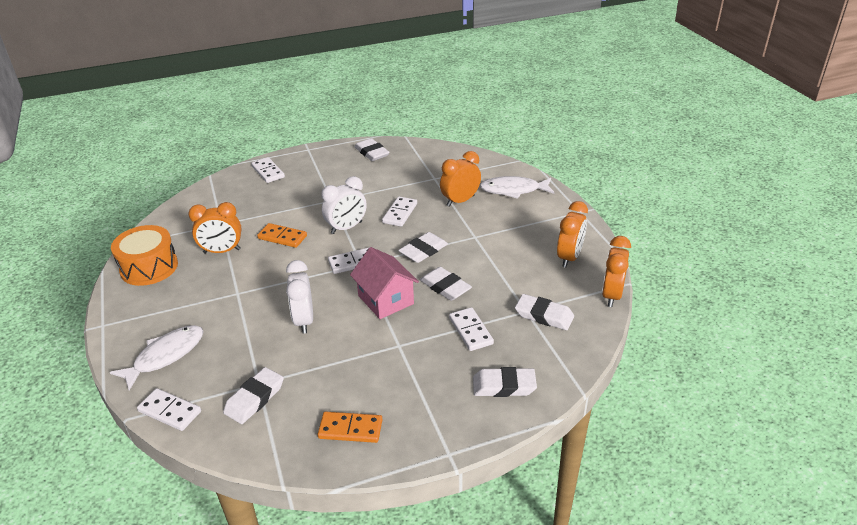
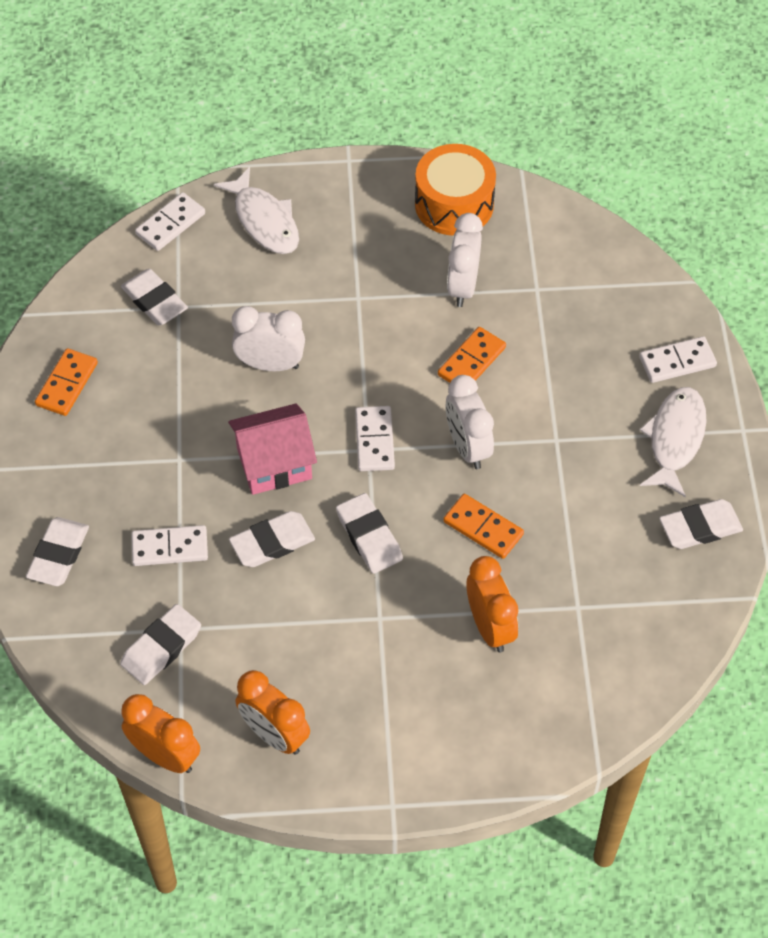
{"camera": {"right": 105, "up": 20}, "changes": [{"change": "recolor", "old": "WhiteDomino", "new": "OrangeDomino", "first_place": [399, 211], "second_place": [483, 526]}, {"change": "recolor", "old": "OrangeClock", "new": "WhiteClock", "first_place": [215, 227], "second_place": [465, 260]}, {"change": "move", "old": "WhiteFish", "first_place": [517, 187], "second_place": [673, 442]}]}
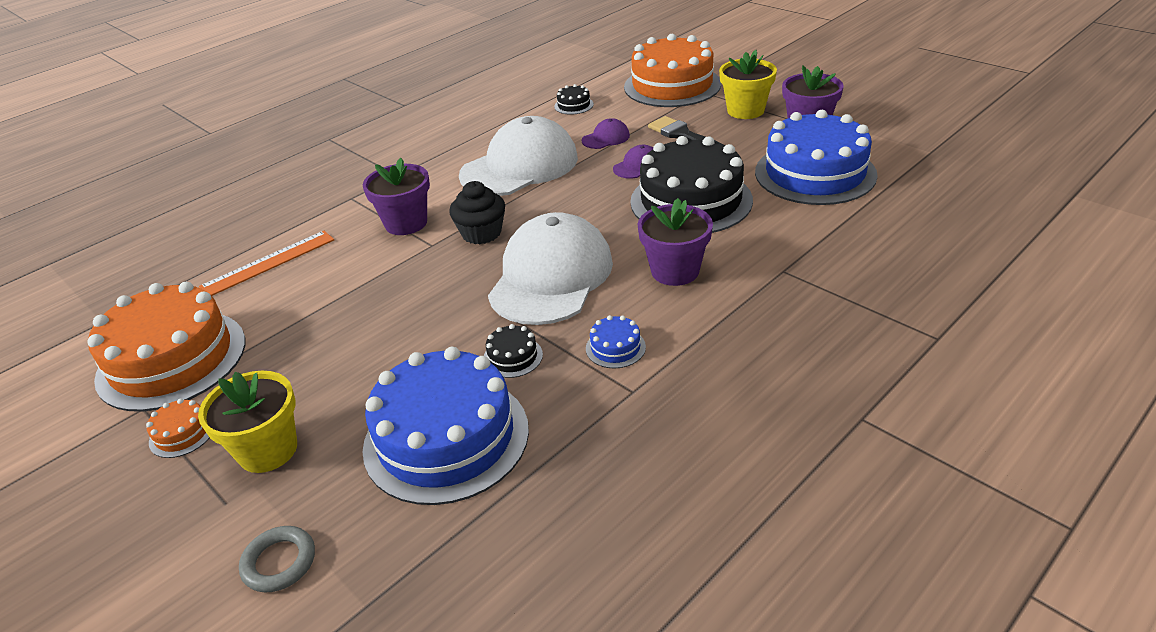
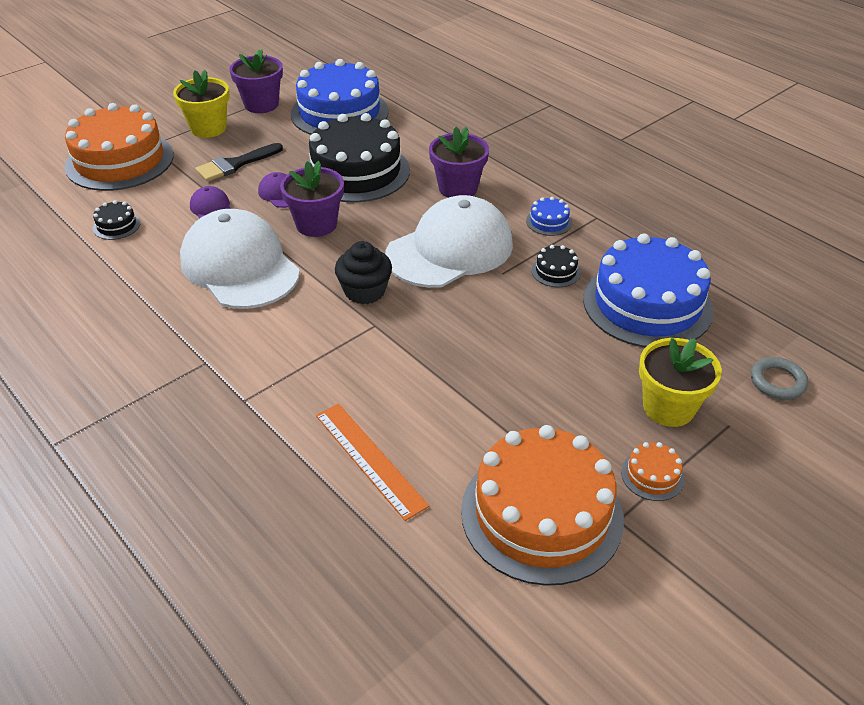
{"camera": {"right": -90, "up": 5}, "changes": [{"change": "move", "old": "PurpleFlowerPot", "first_place": [396, 196], "second_place": [312, 199]}, {"change": "rotate", "old": "WhiteCap", "first_place": [550, 268], "second_place": [449, 241], "degrees": 120}]}
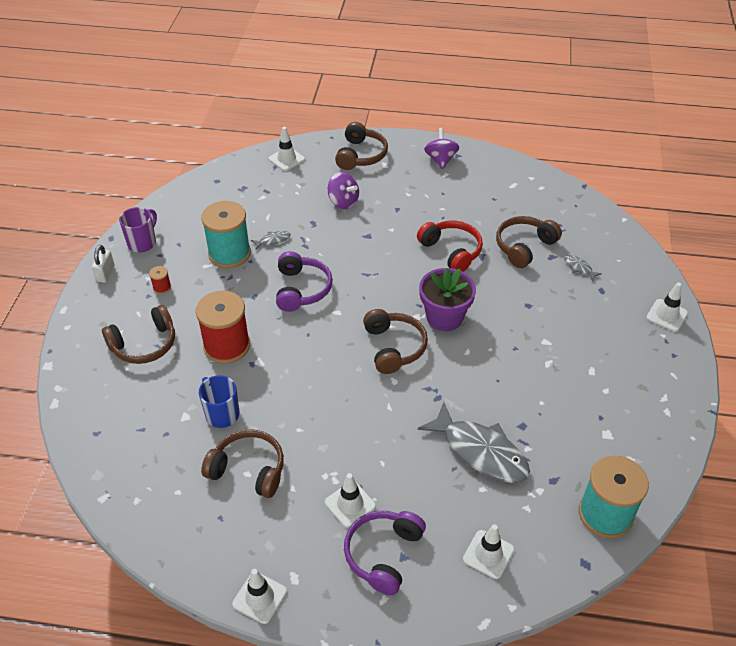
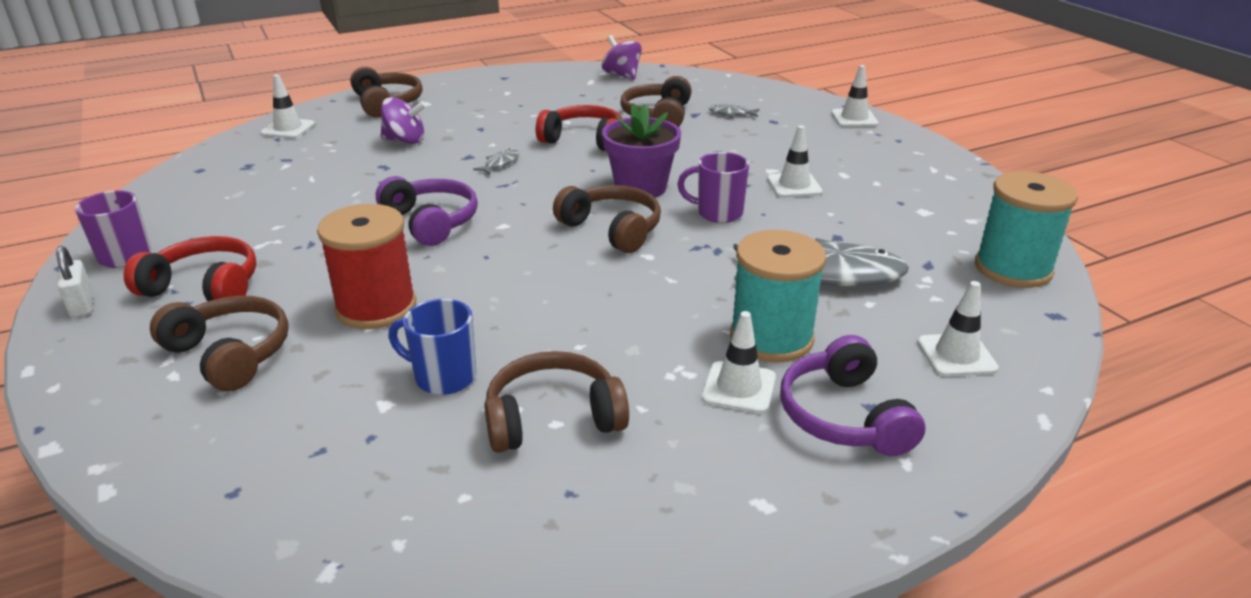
{"camera": {"right": -35, "up": -15}, "changes": [{"change": "replace", "old": "RedSpool", "new": "RedHeadphones", "first_place": [160, 280], "second_place": [190, 268]}, {"change": "rotate", "old": "BrownHeadphones", "first_place": [138, 334], "second_place": [219, 343], "degrees": -75}, {"change": "move", "old": "GreyFish", "first_place": [271, 240], "second_place": [496, 162]}, {"change": "move", "old": "PurpleSpinningTop", "first_place": [441, 149], "second_place": [622, 57]}, {"change": "insert", "new": "PurpleMug", "second_place": [713, 187]}, {"change": "move", "old": "TurquoiseSpool", "first_place": [226, 234], "second_place": [778, 296]}, {"change": "move", "old": "WhiteTrafficCone", "first_place": [259, 596], "second_place": [795, 161]}]}
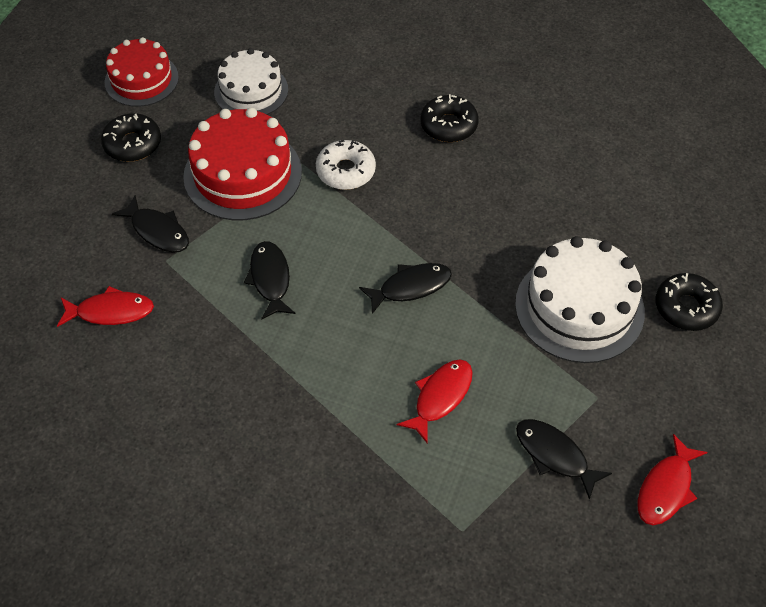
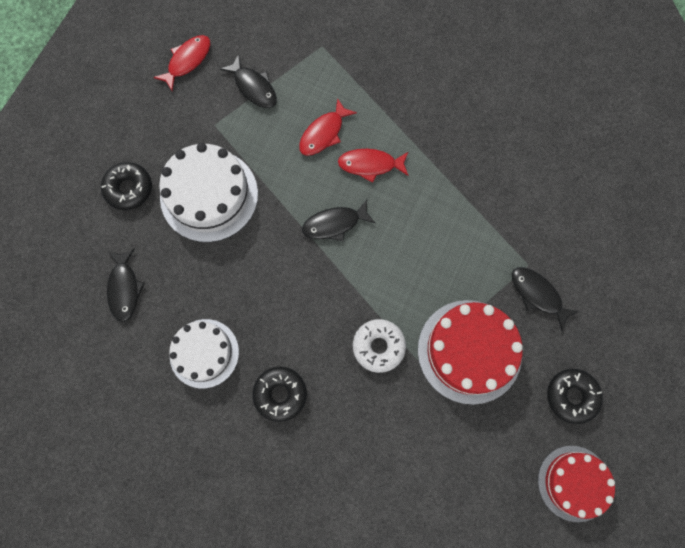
{"camera": {"right": -175, "up": 20}, "changes": [{"change": "move", "old": "BlackFish", "first_place": [270, 280], "second_place": [126, 285]}, {"change": "move", "old": "WhiteCake", "first_place": [251, 81], "second_place": [204, 353]}, {"change": "move", "old": "RedFish", "first_place": [105, 306], "second_place": [373, 166]}]}
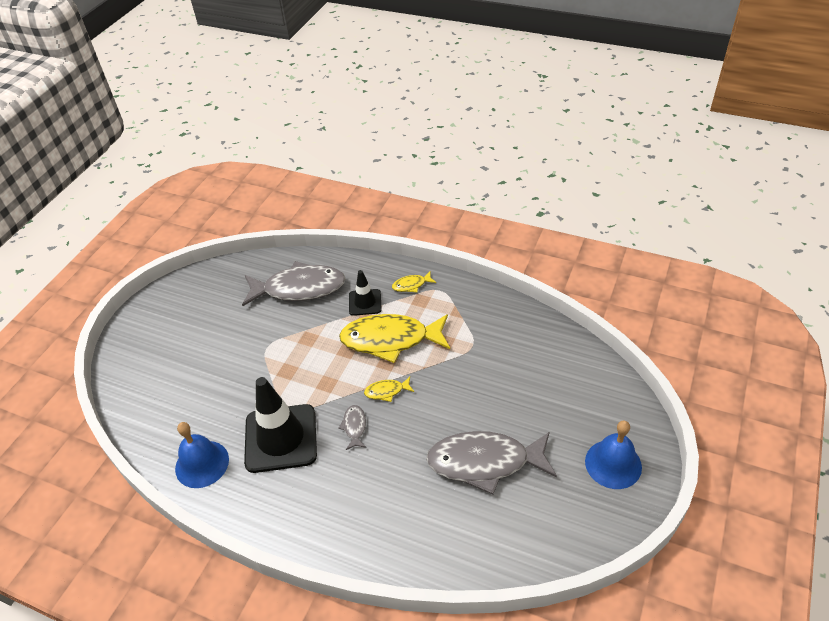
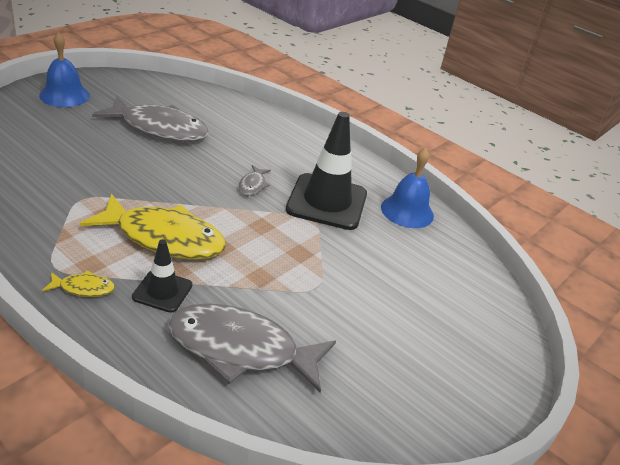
{"camera": {"right": -170, "up": -10}, "changes": [{"change": "delete", "old": "YellowFish", "first_place": [389, 389]}]}
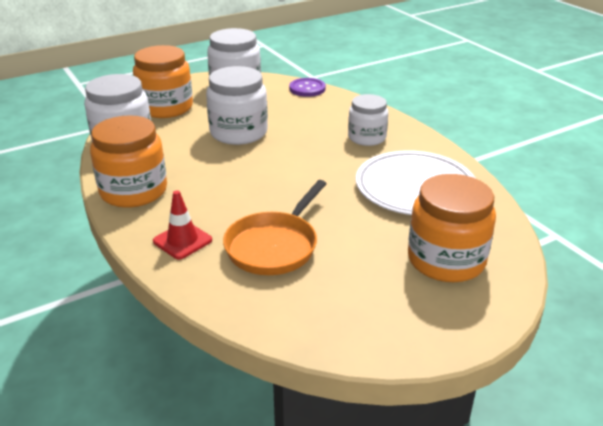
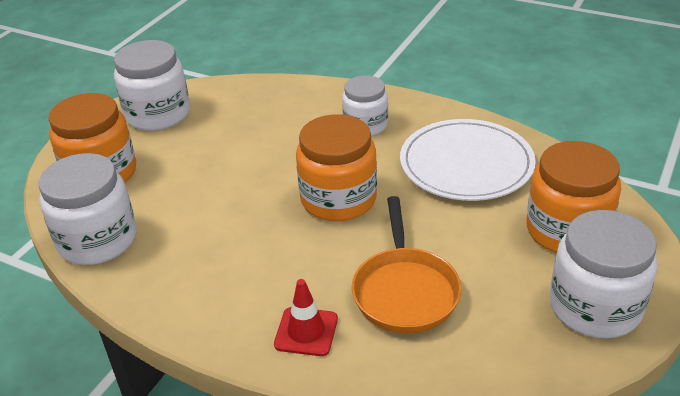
{"camera": {"right": -30, "up": 5}, "changes": [{"change": "move", "old": "OrangeJar", "first_place": [128, 161], "second_place": [336, 167]}, {"change": "move", "old": "WhiteJar", "first_place": [237, 105], "second_place": [603, 274]}, {"change": "delete", "old": "PurpleButton", "first_place": [307, 87]}]}
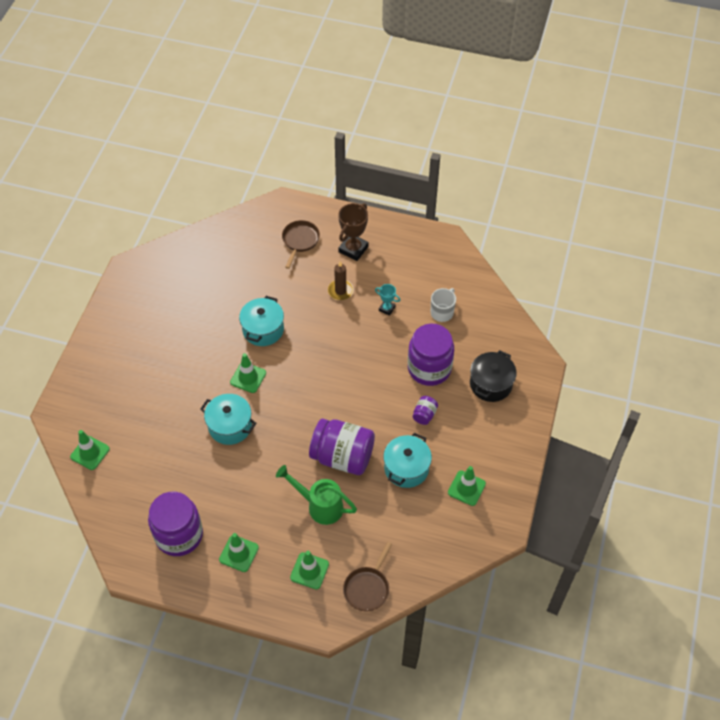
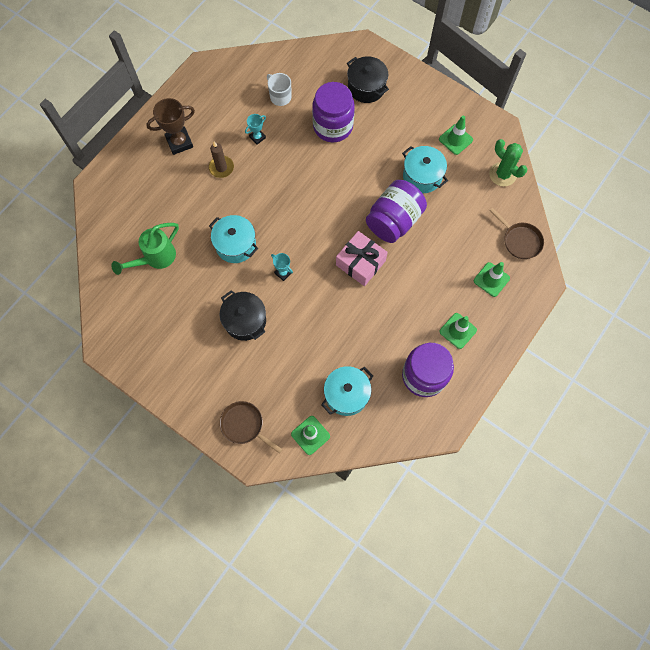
{"camera": {"right": -70, "up": 15}, "changes": [{"change": "move", "old": "GreenWateringCan", "first_place": [316, 495], "second_place": [145, 249]}, {"change": "rotate", "old": "BrownTrophy", "first_place": [353, 232], "second_place": [170, 126], "degrees": -75}, {"change": "insert", "new": "BlackPot", "second_place": [242, 315]}, {"change": "move", "old": "BrownPan", "first_place": [301, 244], "second_place": [251, 427]}, {"change": "replace", "old": "GreenTrafficCone", "new": "TurquoiseTrophy", "first_place": [248, 373], "second_place": [282, 267]}, {"change": "move", "old": "TurquoisePot", "first_place": [228, 419], "second_place": [347, 391]}, {"change": "insert", "new": "PinkGift", "second_place": [362, 258]}, {"change": "insert", "new": "GreenCactus", "second_place": [508, 163]}, {"change": "delete", "old": "PurpleJar", "first_place": [425, 410]}]}
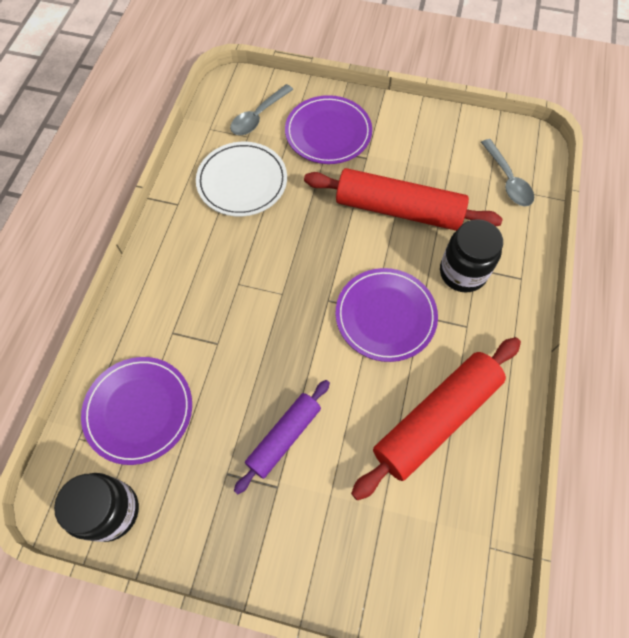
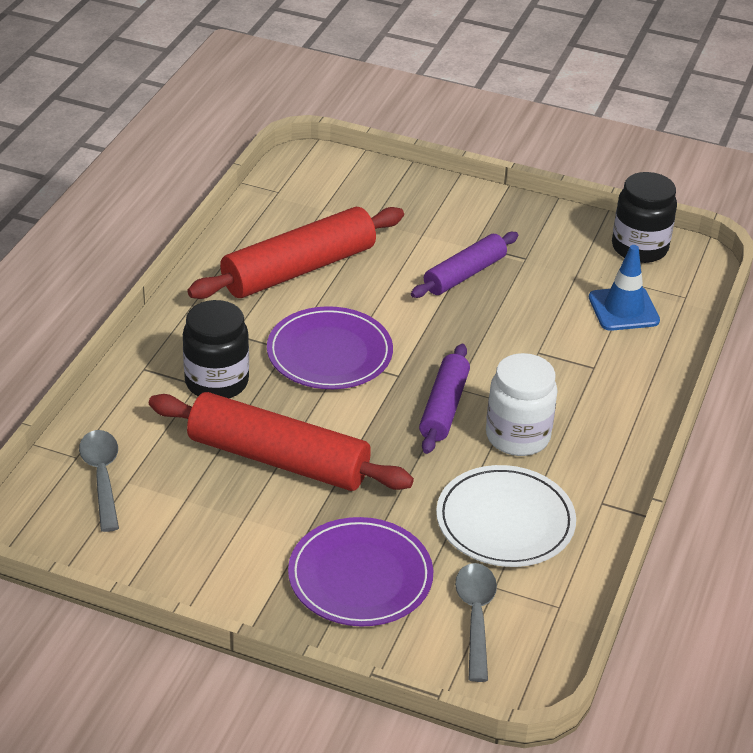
{"camera": {"right": -175, "up": -25}, "changes": [{"change": "insert", "new": "PurpleRollingPin", "second_place": [444, 399]}, {"change": "rotate", "old": "GreySpoon", "first_place": [261, 109], "second_place": [476, 622], "degrees": -45}, {"change": "insert", "new": "WhiteJar", "second_place": [522, 404]}, {"change": "replace", "old": "PurplePlate", "new": "BlueTrafficCone", "first_place": [136, 411], "second_place": [624, 288]}]}
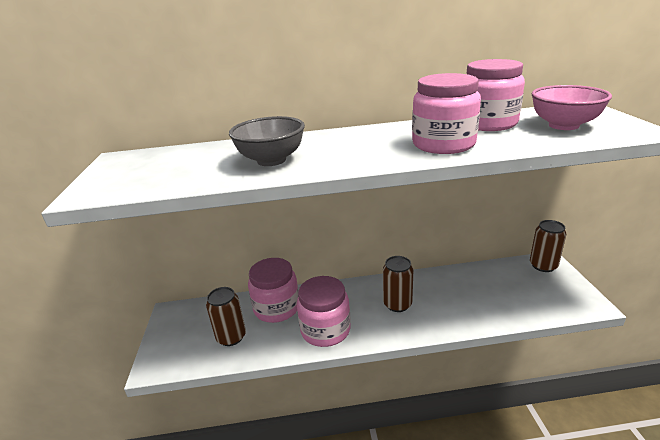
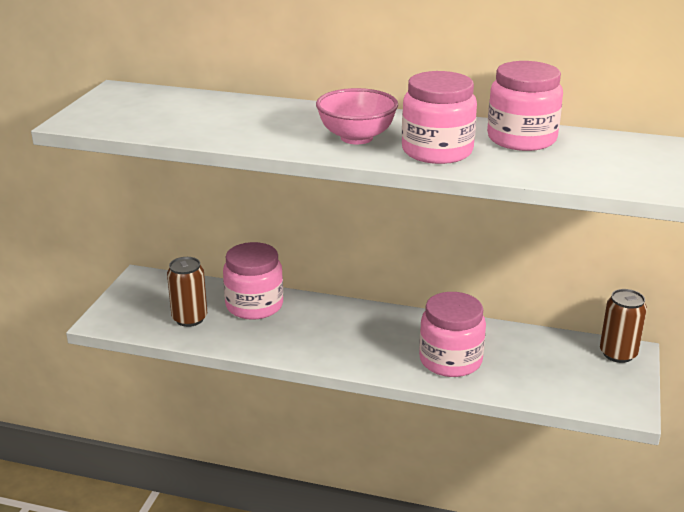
{"camera": {"right": 20, "up": 0}, "changes": [{"change": "move", "old": "PinkBowl", "first_place": [572, 107], "second_place": [357, 116]}, {"change": "move", "old": "PinkJar", "first_place": [324, 311], "second_place": [452, 334]}, {"change": "delete", "old": "GreyBowl", "first_place": [267, 141]}, {"change": "delete", "old": "BrownCan", "first_place": [398, 284]}]}
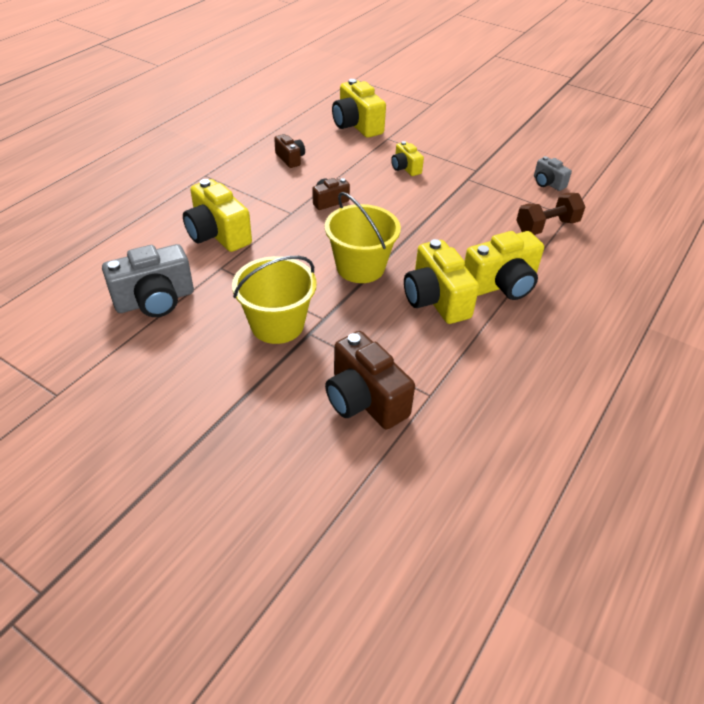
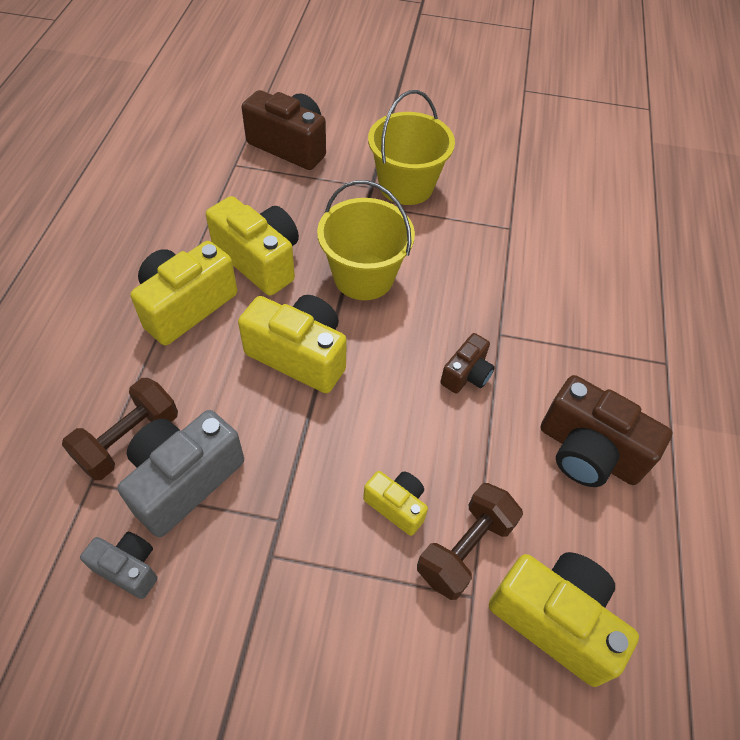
{"camera": {"right": 155, "up": 10}, "changes": [{"change": "move", "old": "GreyCamera", "first_place": [148, 280], "second_place": [180, 473]}, {"change": "move", "old": "YellowCamera", "first_place": [217, 215], "second_place": [292, 344]}, {"change": "insert", "new": "BrownDumbbell", "second_place": [470, 541]}, {"change": "resize", "old": "BrownCamera", "first_place": [289, 151], "second_place": [607, 431], "factor": 1.83}]}
